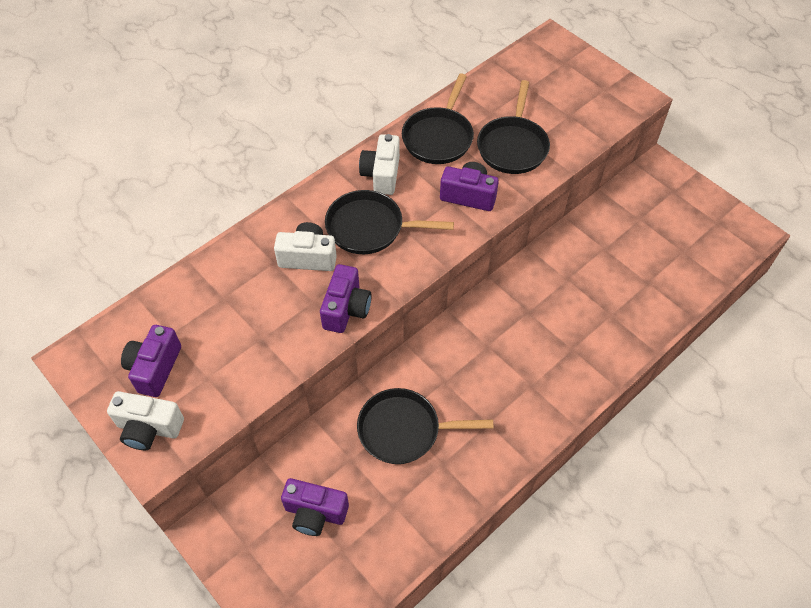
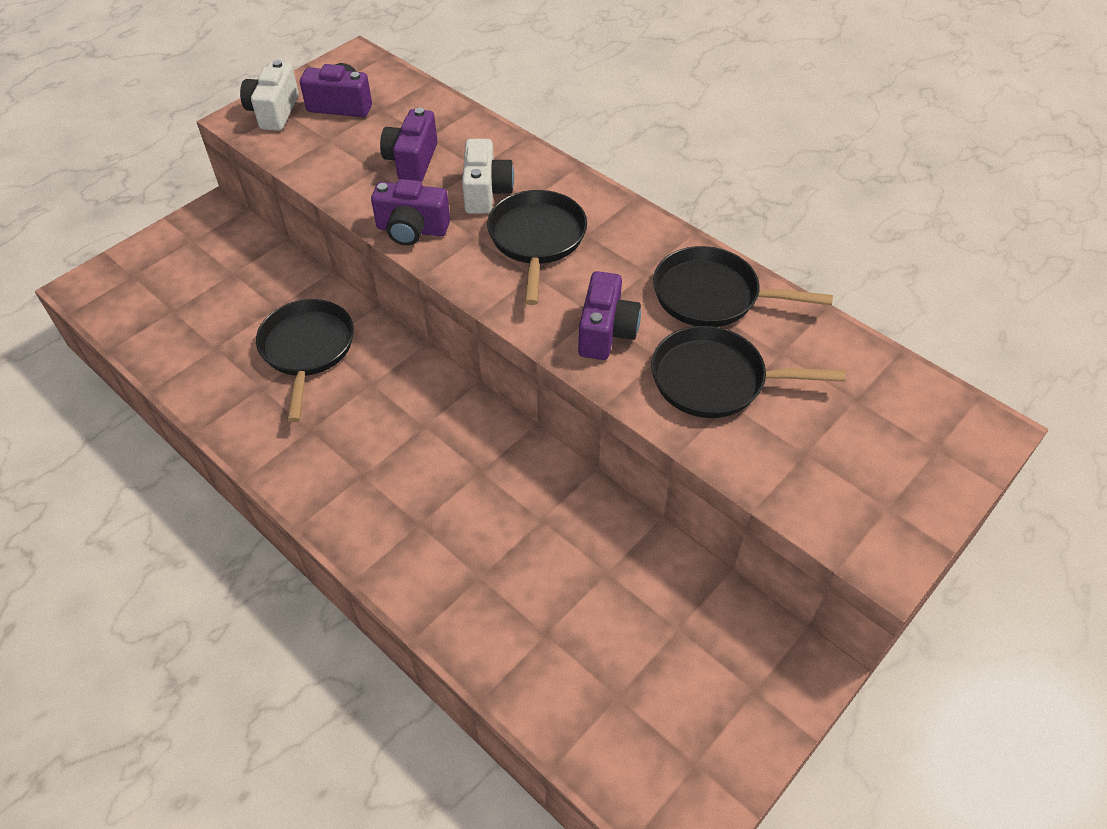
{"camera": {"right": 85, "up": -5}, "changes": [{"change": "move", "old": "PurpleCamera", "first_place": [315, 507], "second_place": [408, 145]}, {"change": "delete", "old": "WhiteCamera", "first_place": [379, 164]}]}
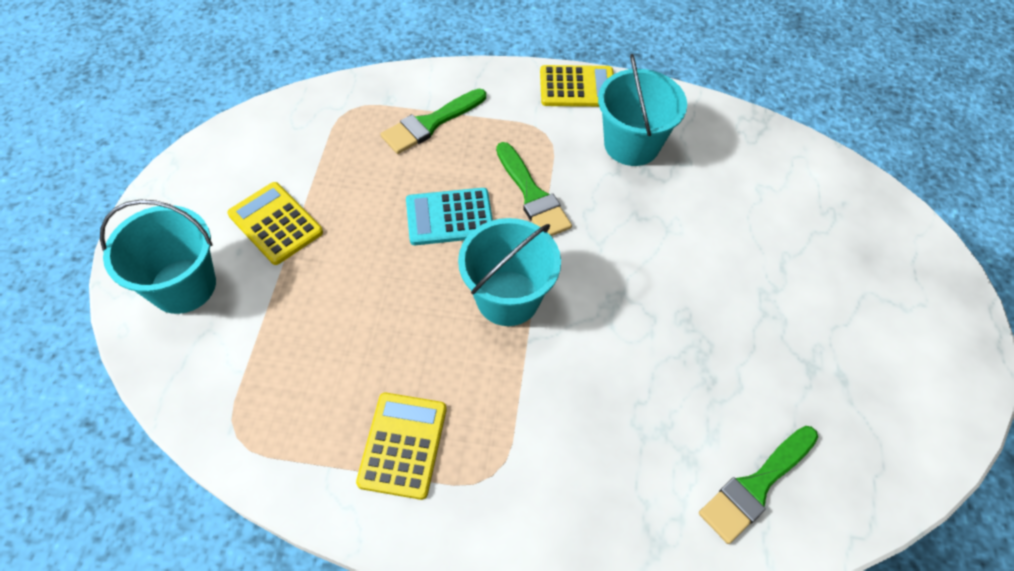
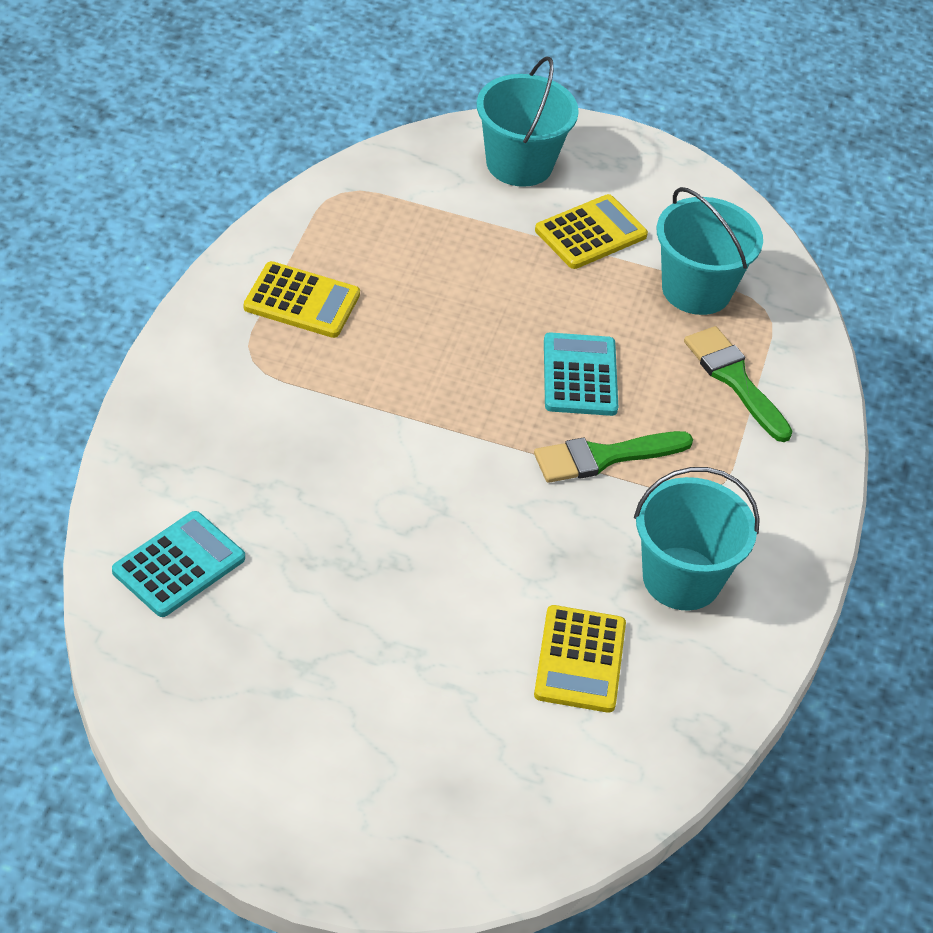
{"camera": {"right": 95, "up": -10}, "changes": [{"change": "replace", "old": "GreenBrush", "new": "TurquoiseCalculator", "first_place": [758, 485], "second_place": [178, 564]}, {"change": "move", "old": "YellowCalculator", "first_place": [577, 86], "second_place": [580, 659]}, {"change": "move", "old": "TurquoiseBucket", "first_place": [509, 272], "second_place": [710, 251]}]}
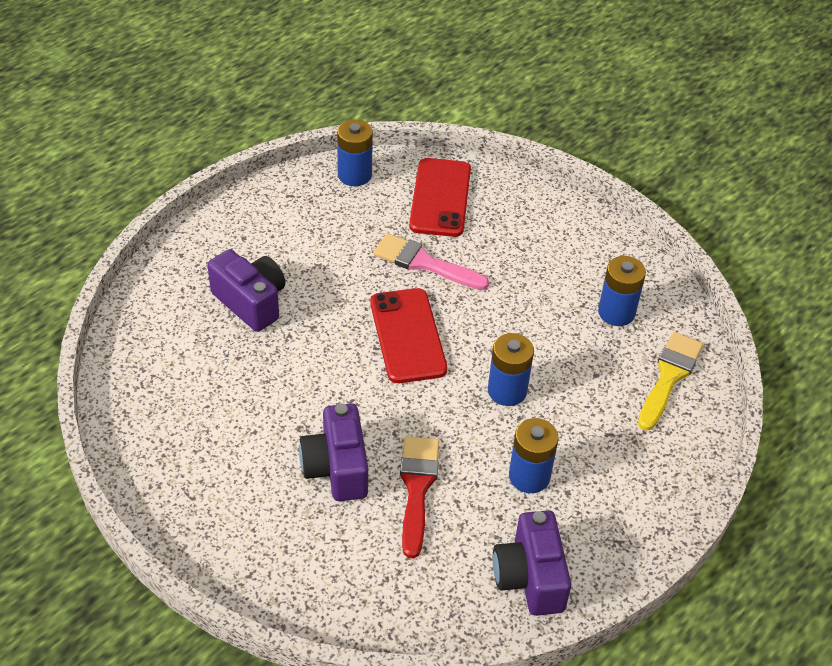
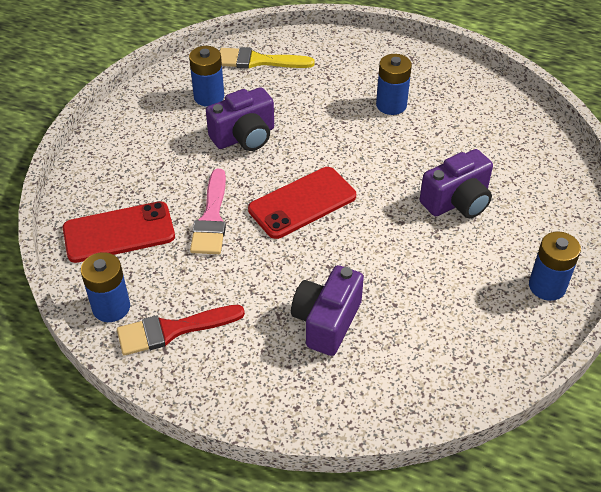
{"camera": {"right": -110, "up": 0}, "changes": [{"change": "move", "old": "RedBrush", "first_place": [419, 497], "second_place": [181, 330]}, {"change": "move", "old": "PurpleCamera", "first_place": [532, 563], "second_place": [240, 119]}, {"change": "move", "old": "BlueBattery", "first_place": [511, 369], "second_place": [555, 266]}]}
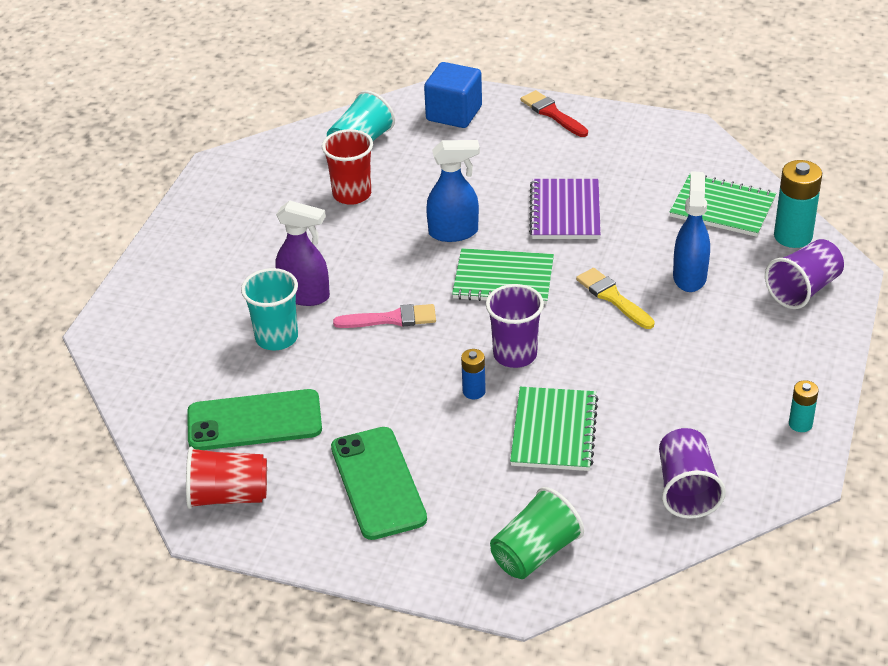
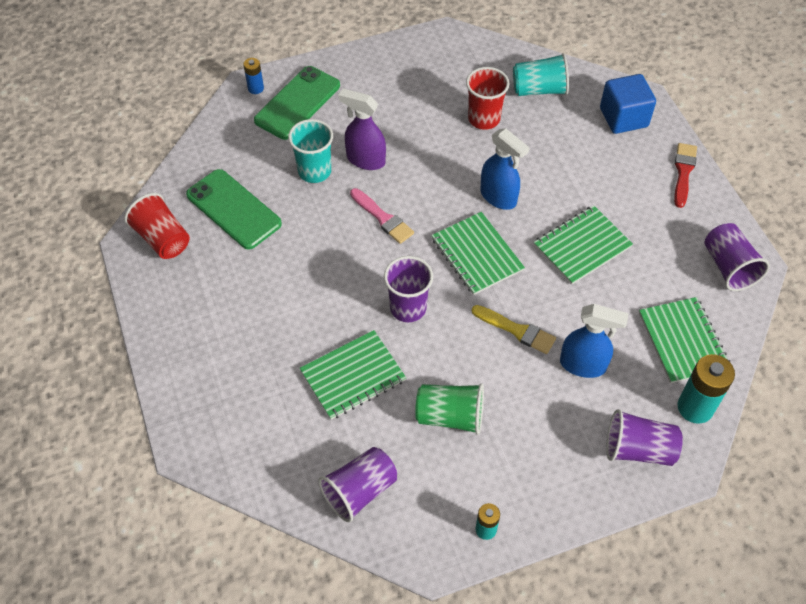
{"camera": {"right": 50, "up": 15}, "changes": [{"change": "move", "old": "BlueBattery", "first_place": [473, 374], "second_place": [253, 76]}, {"change": "move", "old": "GreenPhone", "first_place": [379, 483], "second_place": [297, 103]}, {"change": "rotate", "old": "PurpleSprayBottle", "first_place": [302, 253], "second_place": [362, 129], "degrees": 135}, {"change": "move", "old": "GreenCup", "first_place": [537, 533], "second_place": [449, 409]}, {"change": "rotate", "old": "YellowBrush", "first_place": [615, 298], "second_place": [514, 329], "degrees": 105}, {"change": "recolor", "old": "PurpleNotebook", "new": "GreenNotebook", "first_place": [565, 209], "second_place": [583, 245]}, {"change": "rotate", "old": "BlueSprayBottle", "first_place": [691, 231], "second_place": [594, 341], "degrees": 45}, {"change": "insert", "new": "PurpleCup", "second_place": [737, 257]}]}
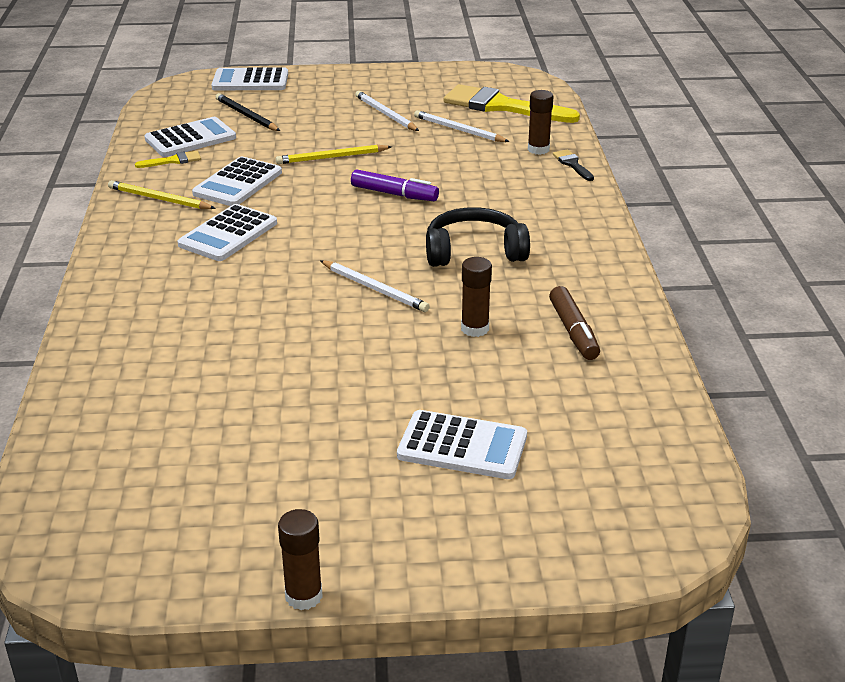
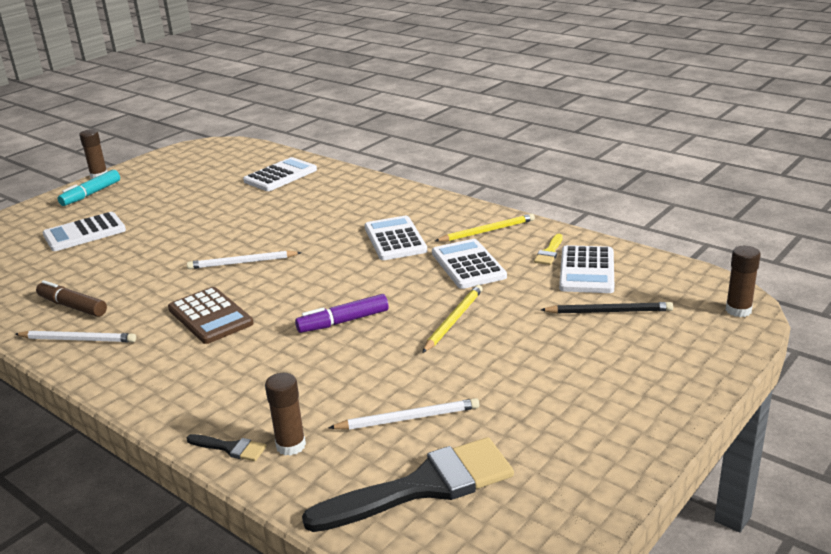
{"camera": {"right": 135, "up": -5}, "changes": [{"change": "move", "old": "WhitePencil", "first_place": [387, 111], "second_place": [75, 336]}, {"change": "insert", "new": "TurquoiseMarker", "second_place": [89, 188]}, {"change": "replace", "old": "BlackHeadphones", "new": "BrownCalculator", "first_place": [478, 237], "second_place": [211, 315]}, {"change": "move", "old": "WhiteCalculator", "first_place": [249, 78], "second_place": [280, 174]}, {"change": "recolor", "old": "YellowBrush", "new": "BlackBrush", "first_place": [512, 103], "second_place": [408, 484]}, {"change": "move", "old": "BrownGlueStick", "first_place": [476, 297], "second_place": [743, 281]}]}
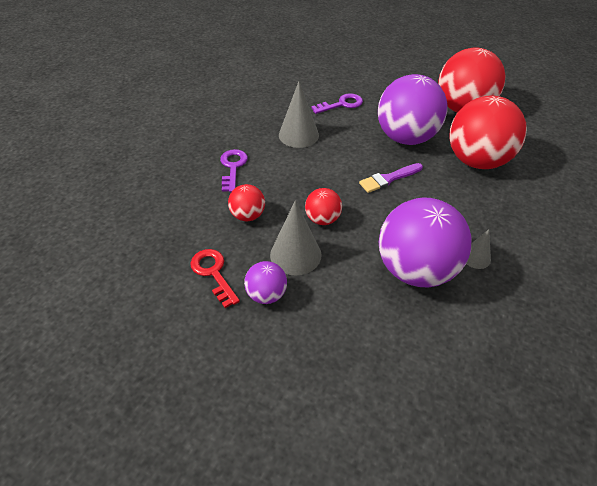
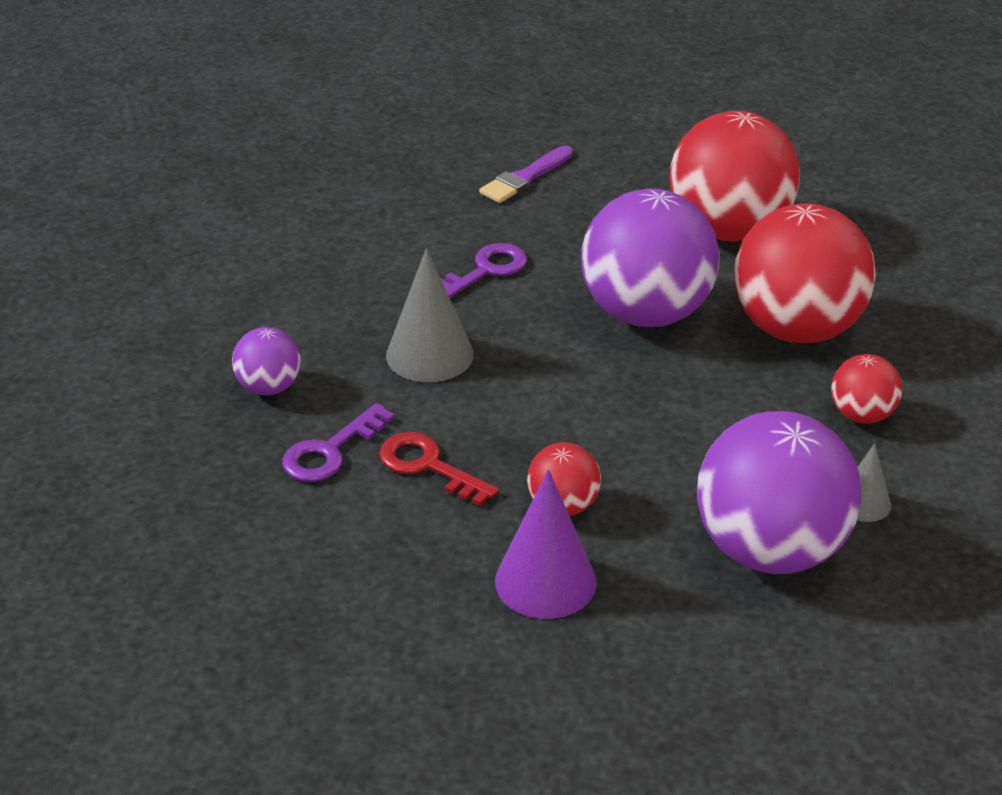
{"camera": {"right": -20, "up": -10}, "changes": [{"change": "move", "old": "PurpleBall", "first_place": [265, 282], "second_place": [266, 361]}, {"change": "rotate", "old": "PurpleKey", "first_place": [234, 170], "second_place": [338, 442], "degrees": -120}, {"change": "move", "old": "RedKey", "first_place": [215, 278], "second_place": [439, 469]}, {"change": "move", "old": "PurpleBrush", "first_place": [391, 178], "second_place": [526, 174]}, {"change": "recolor", "old": "GreyCone", "new": "PurpleCone", "first_place": [295, 238], "second_place": [546, 544]}, {"change": "move", "old": "RedBall", "first_place": [246, 202], "second_place": [866, 389]}]}
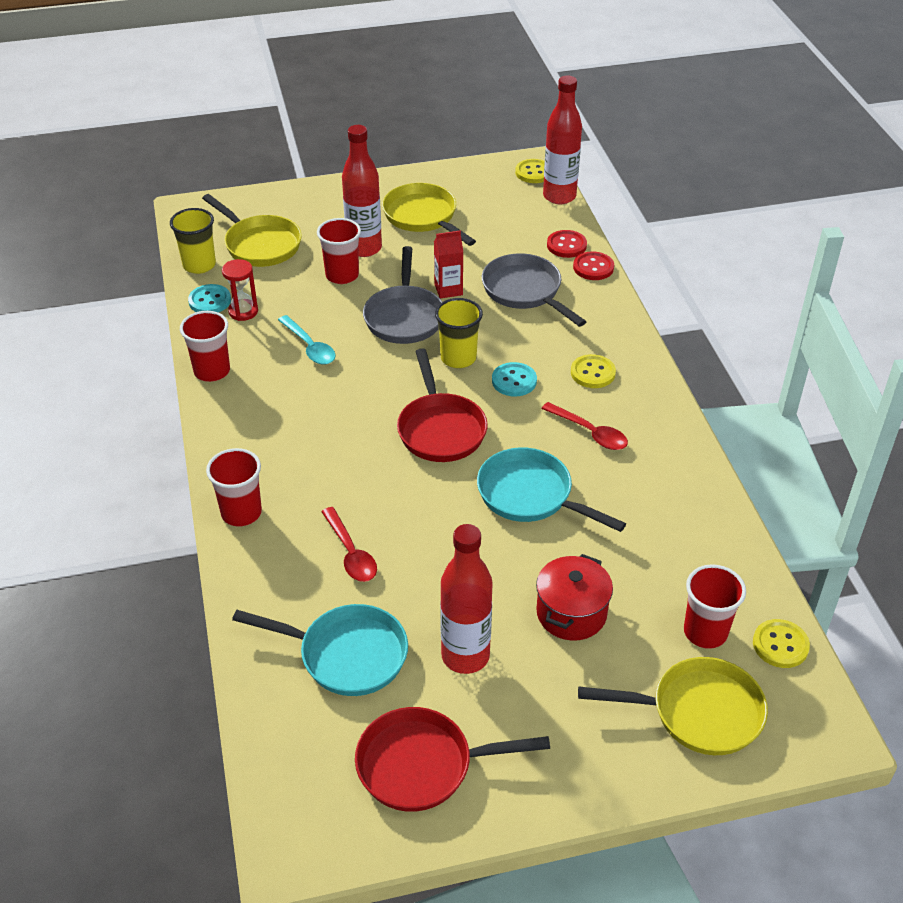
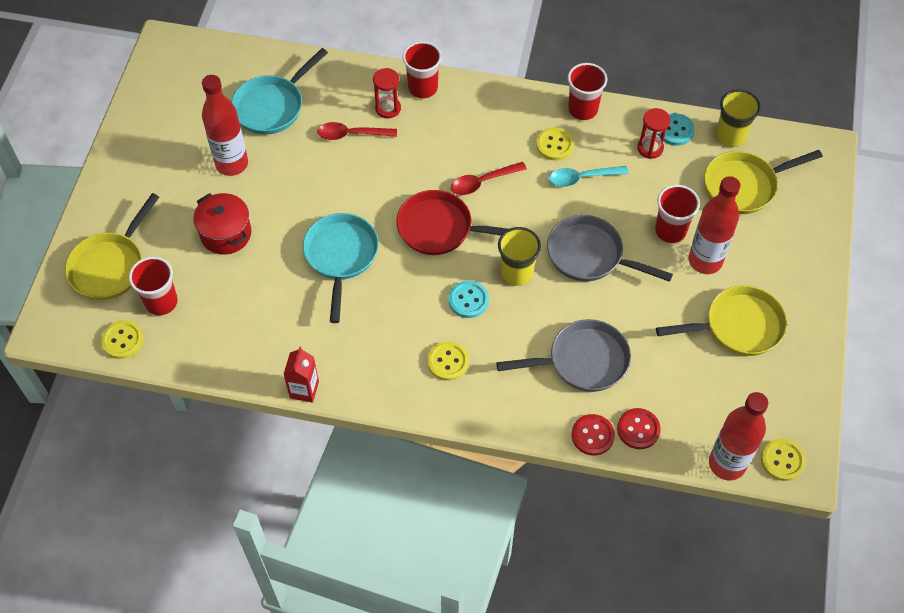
{"camera": {"right": 115, "up": 15}, "changes": [{"change": "move", "old": "RedCarton", "first_place": [448, 265], "second_place": [301, 375]}, {"change": "rotate", "old": "TurquoisePan", "first_place": [551, 489], "second_place": [341, 268], "degrees": -60}, {"change": "insert", "new": "RedHourglass", "second_place": [387, 93]}, {"change": "move", "old": "RedSpoon", "first_place": [584, 426], "second_place": [489, 178]}, {"change": "insert", "new": "YellowButton", "second_place": [555, 144]}, {"change": "delete", "old": "RedPan", "first_place": [452, 759]}]}
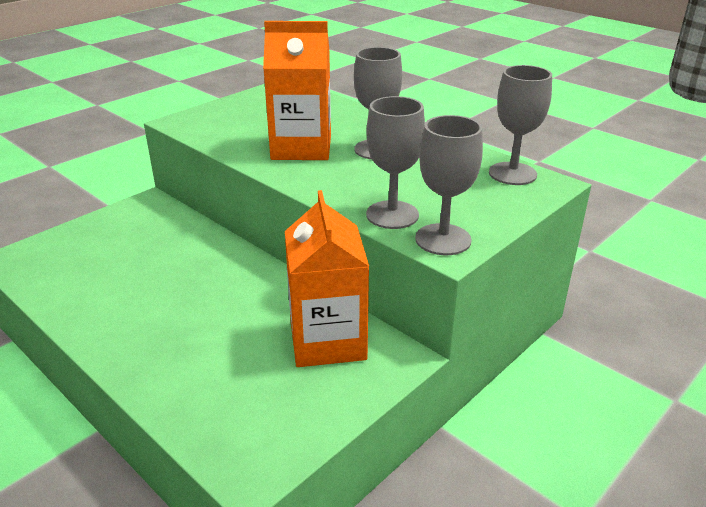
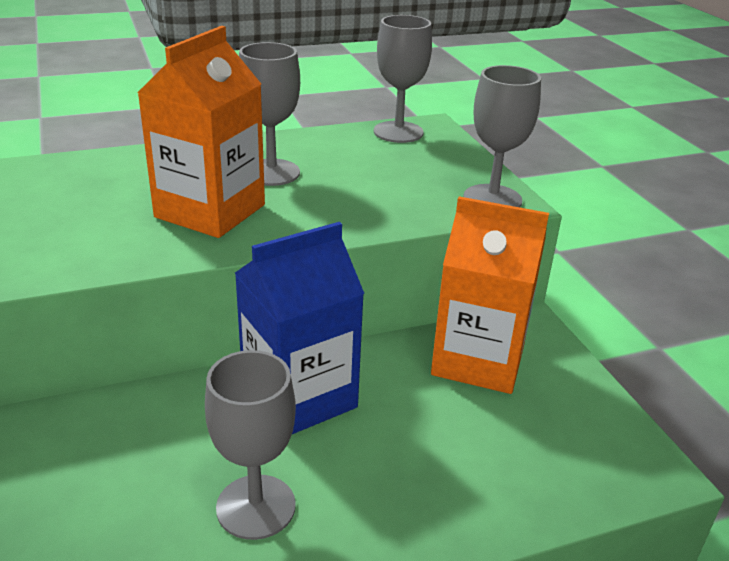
{"camera": {"right": -65, "up": 0}, "changes": [{"change": "move", "old": "GreyGoblet", "first_place": [395, 162], "second_place": [250, 445]}, {"change": "insert", "new": "BlueCarton", "second_place": [299, 328]}]}
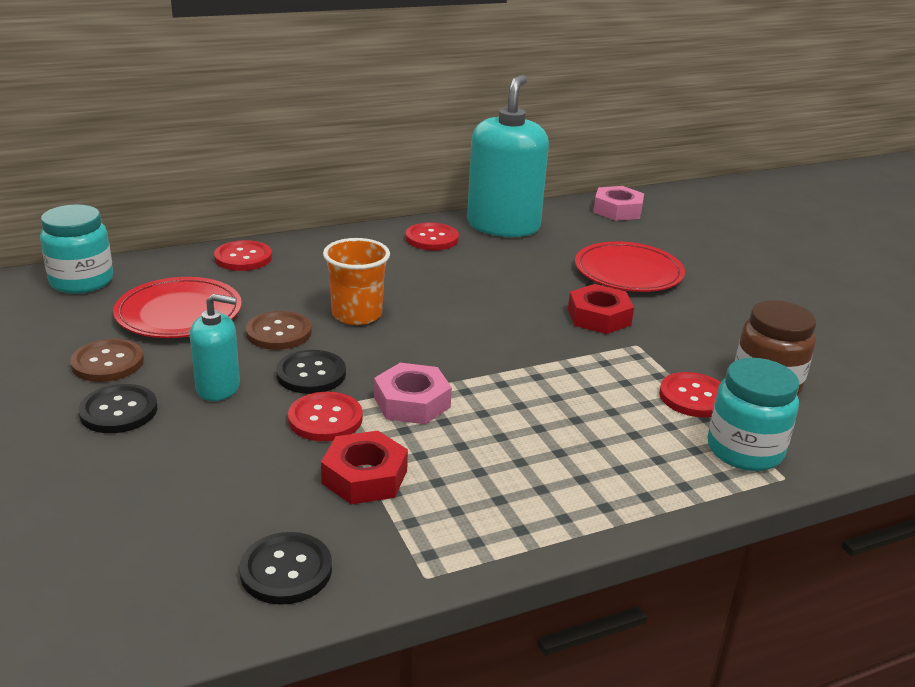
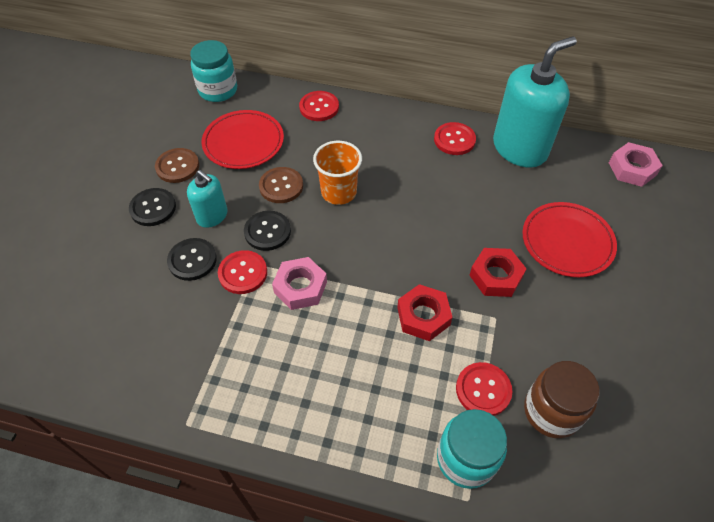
{"camera": {"right": 40, "up": 25}, "changes": [{"change": "move", "old": "BlackButton", "first_place": [285, 568], "second_place": [192, 259]}, {"change": "move", "old": "RedNut", "first_place": [364, 467], "second_place": [425, 312]}]}
